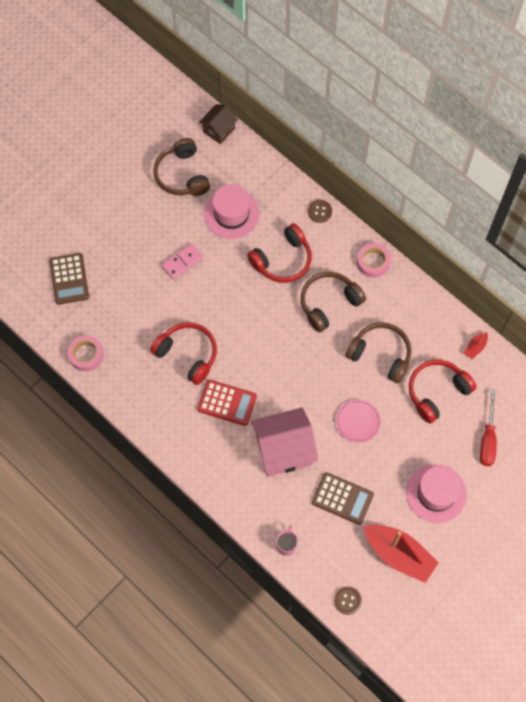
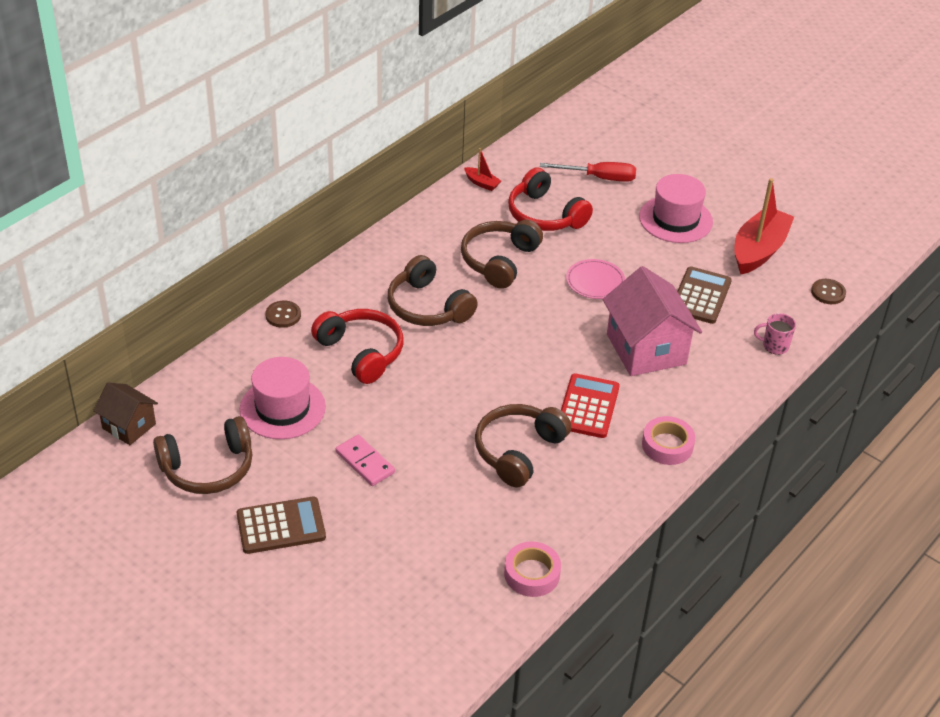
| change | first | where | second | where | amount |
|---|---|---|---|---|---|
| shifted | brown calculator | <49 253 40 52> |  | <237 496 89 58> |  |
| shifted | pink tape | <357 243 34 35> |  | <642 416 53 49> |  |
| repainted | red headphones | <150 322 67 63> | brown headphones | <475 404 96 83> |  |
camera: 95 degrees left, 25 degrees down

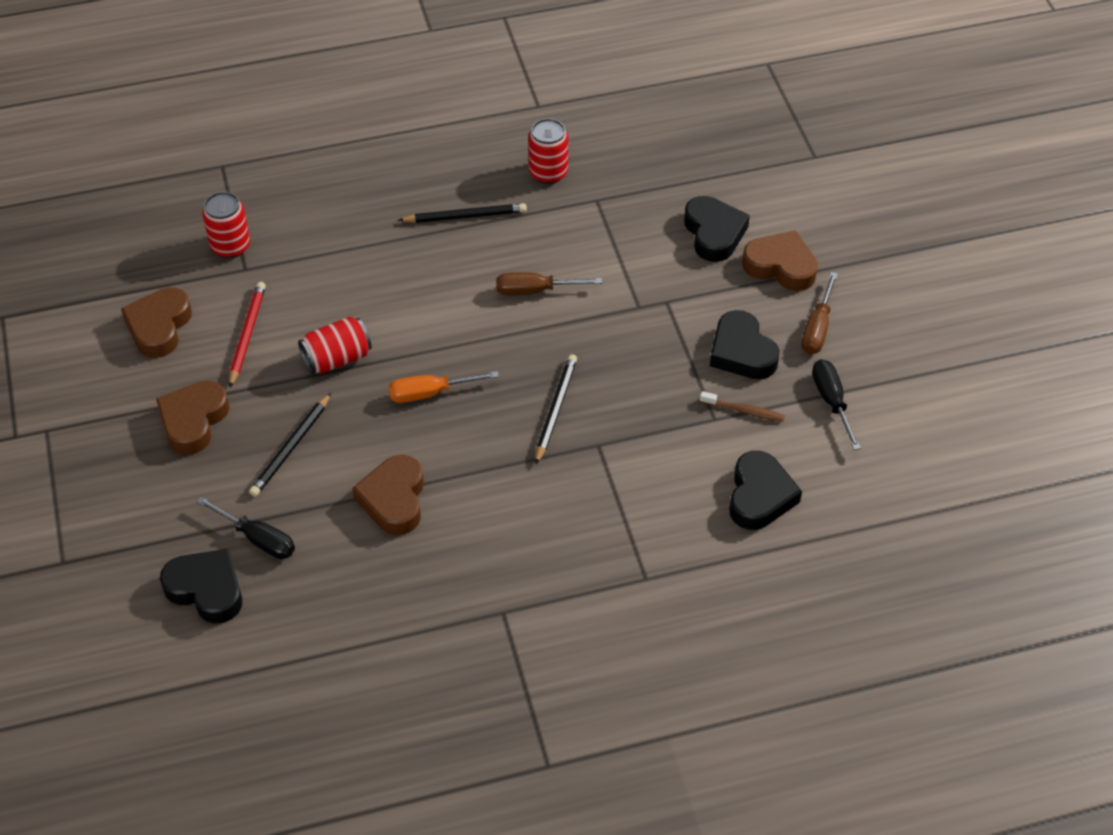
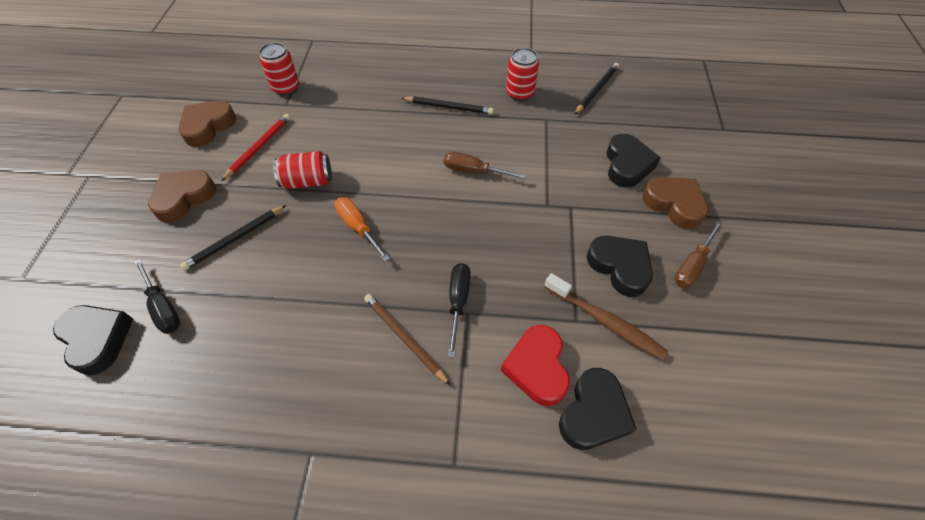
| change | first | where | second | where | amount |
|---|---|---|---|---|---|
| gone | brown heart | <352 455 72 80> |  |  |  |
| new |  |  | brown pencil | <364 294 87 92> |  |
| new |  |  | red heart | <501 325 69 81> |  |
| shifted | black pencil | <535 354 42 110> |  | <574 63 45 52> |  |
| shifted | black screwdriver | <812 359 49 91> |  | <448 263 23 95> |  |
| rotated | orange screwdriver | <388 371 111 32> |  | <334 197 56 65> | 45 degrees clockwise |
| rotated | black heart | <710 310 69 69> |  | <587 236 66 61> | 150 degrees clockwise |
| scaled | brown toothbrush | <700 391 85 31> |  | <544 273 124 87> | x1.70 |
camera: 20 degrees right, 5 degrees up

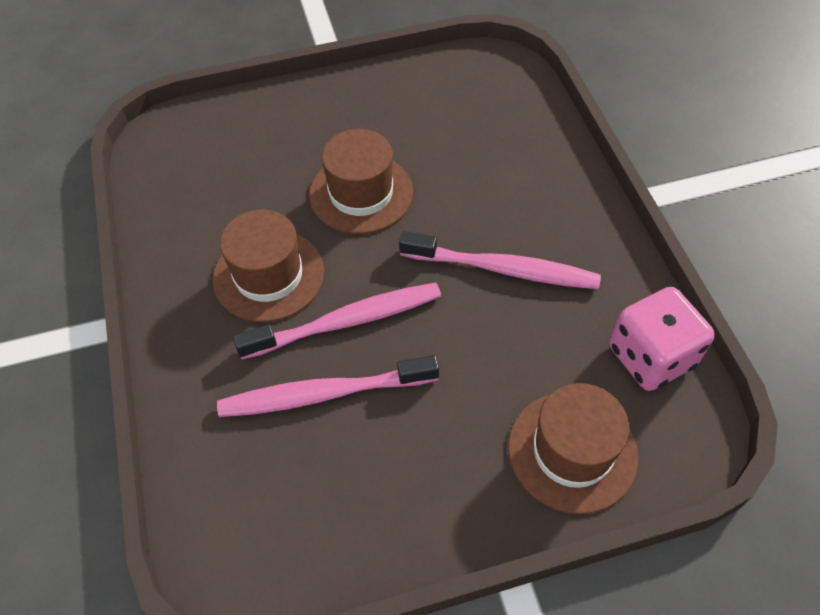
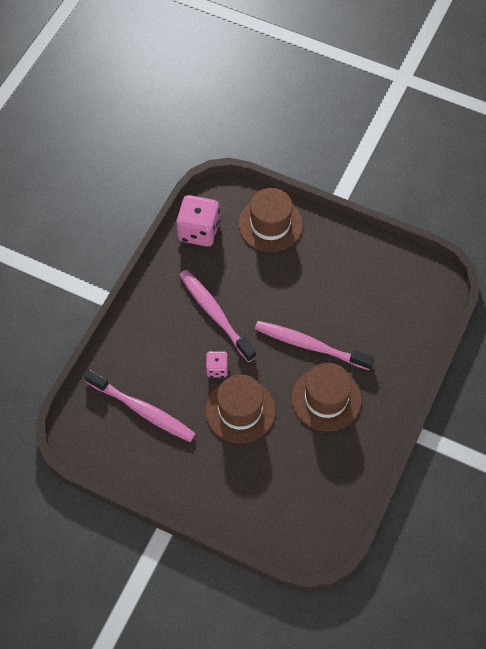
| change | first | where | second | where | amount |
|---|---|---|---|---|---|
| new |  |  | pink dice | <206 351 22 27> |  |
| shifted | pink toothbrush | <217 355 222 62> |  | <84 370 112 72> |  |
camera: 140 degrees left, 5 degrees up

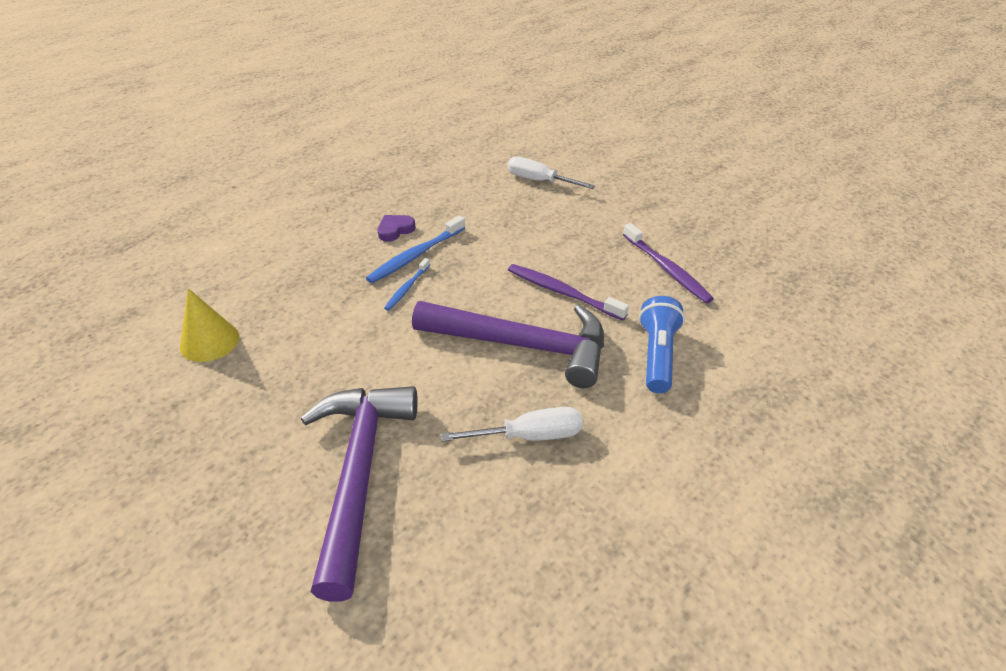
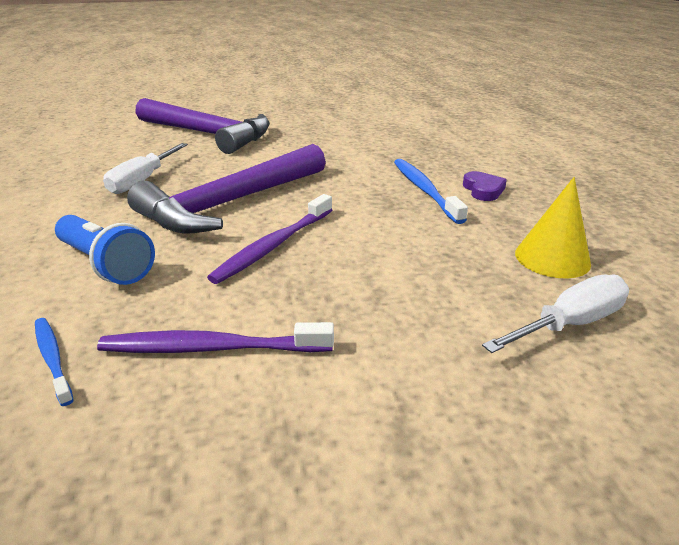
| change | first | where | second | where | amount |
|---|---|---|---|---|---|
| shifted | yellow cone | <180 288 59 74> |  | <515 177 76 101> |  |
| shifted | blue toothbrush | <384 258 46 53> |  | <35 318 39 88> |  |
| rotated | purple toothbrush | <508 264 121 57> |  | <207 194 125 90> | 150 degrees clockwise |
camera: 120 degrees right, 10 degrees down

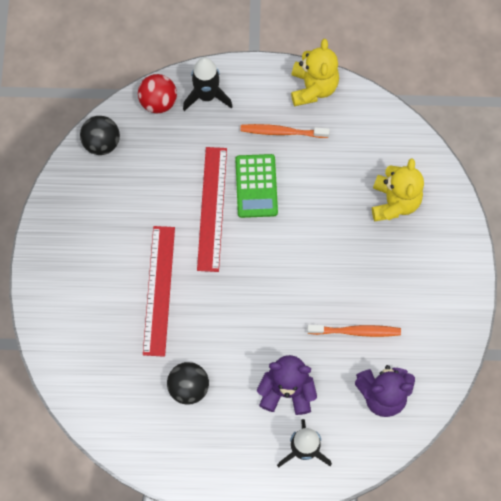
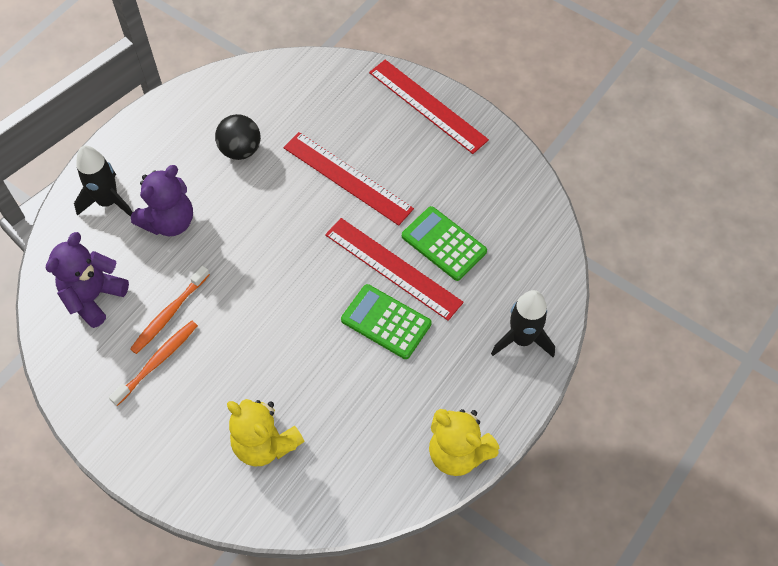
| change | first | where | second | where | amount |
|---|---|---|---|---|---|
| gone | black ball | <80 116 40 39> |  |  |  |
| gone | red ball | <138 74 39 39> |  |  |  |
| new |  |  | red ruler | <369 60 120 94> |  |
| new |  |  | green calculator | <402 206 85 75> |  |
| shifted | orange toothbrush | <240 124 90 14> |  | <109 321 89 85> |  |
camera: 125 degrees right, 10 degrees down

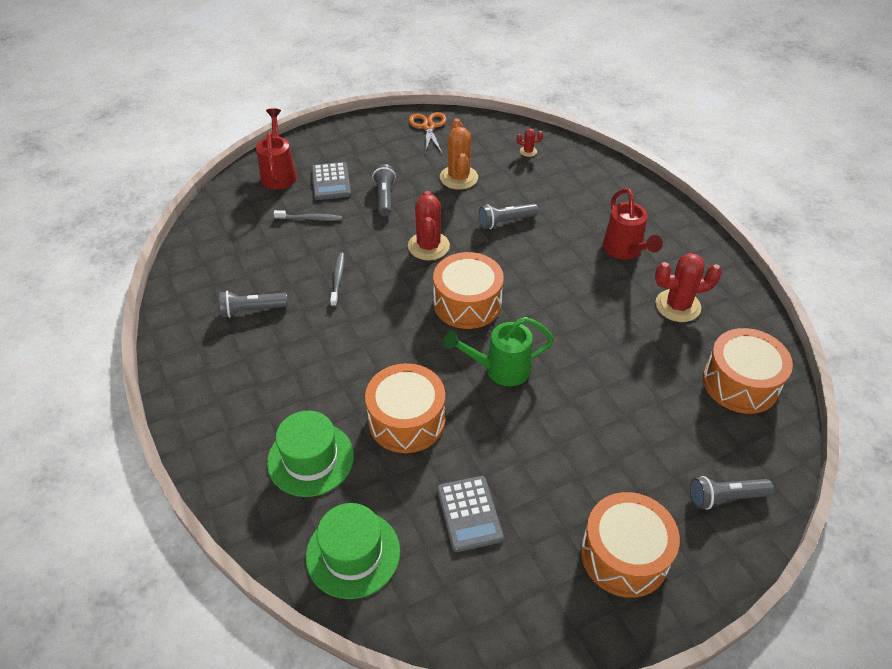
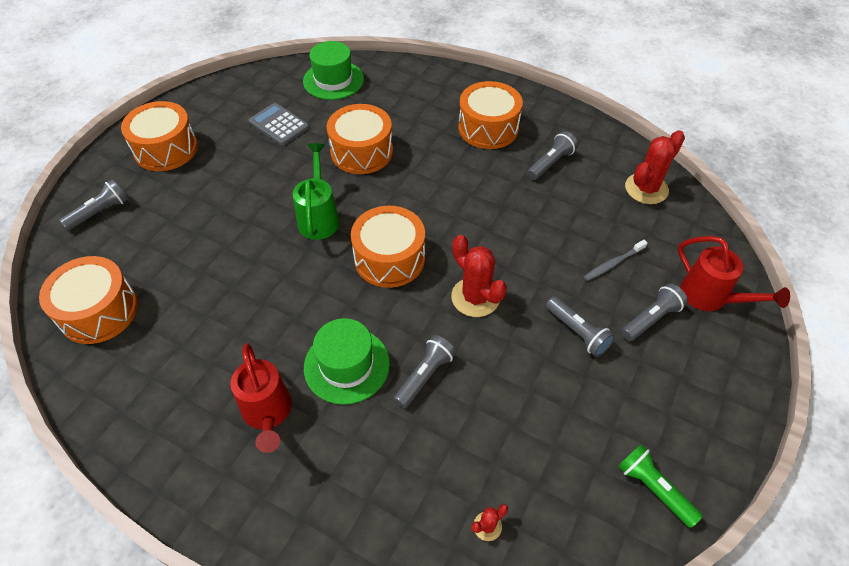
| change | first | where | second | where | amount |
|---|---|---|---|---|---|
| gone | grey toothbrush | <330 253 14 54> |  |  |  |
| gone | orange cactus | <440 118 38 72> |  |  |  |
| new |  |  | orange drum | <458 81 65 68> |  |
| shifted | green hat | <267 411 87 86> |  | <304 318 86 87> |  |
| shifted | red cactus | <655 253 67 69> |  | <625 130 60 74> |  |
| swapped | grey calculator | <312 162 39 38> | grey flashlight | <621 283 67 58> |  |
| swapped | orange scissors | <409 112 38 41> | green flashlight | <618 444 85 84> |  |
| rotated | green watering can | <443 317 111 69> |  | <293 143 46 97> | 45 degrees counterclockwise |
| rotated | red watering can | <603 188 60 72> |  | <230 343 62 110> | 150 degrees counterclockwise |
camera: 145 degrees right, 5 degrees up

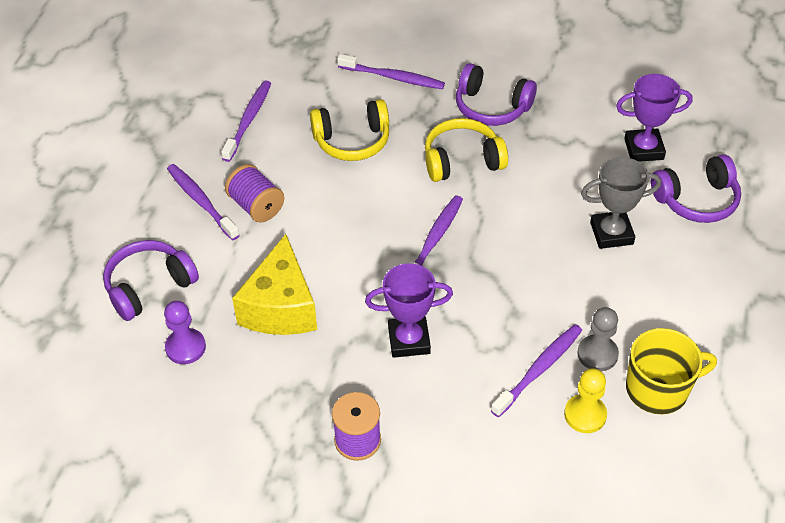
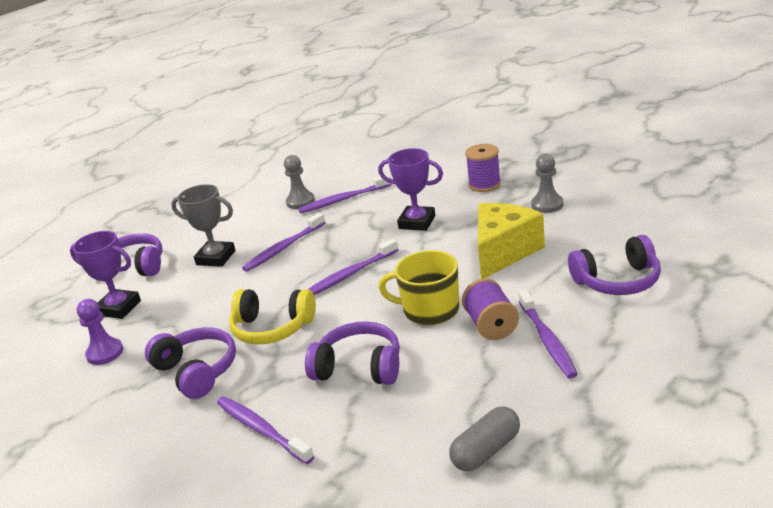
| change | first | where | second | where | amount |
|---|---|---|---|---|---|
| gone | yellow pawn | <564 368 43 65> |  |  |  |
| new |  |  | grey capsule | <449 406 71 65> |  |
| new |  |  | grey pawn | <531 154 32 59> |  |
| shifted | purple pawn | <164 301 42 63> |  | <77 299 46 66> |  |
| shifted | purple toothbrush | <221 80 50 82> |  | <242 213 84 59> |  |
| shifted | yellow mug | <626 328 91 87> |  | <379 250 80 75> |  |
| repainted | yellow headphones | <310 99 79 62> | purple headphones | <305 321 95 64> |  |
camera: 150 degrees left, 20 degrees down

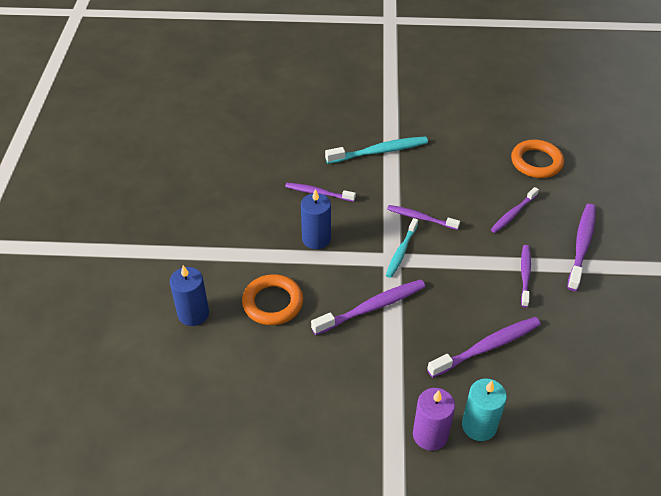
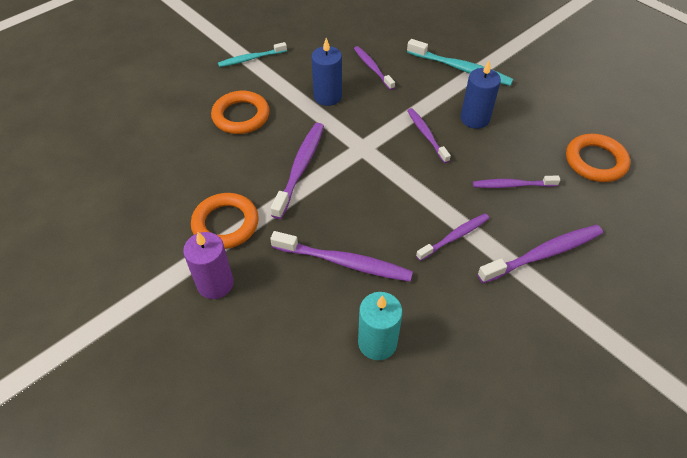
| change | first | where | second | where | amount |
|---|---|---|---|---|---|
| new |  |  | orange ring | <191 193 68 56> |  |
| shifted | blue candle | <170 265 39 61> |  | <460 61 41 68> |  |
| shifted | turquoise toothbrush | <386 218 32 60> |  | <218 42 69 25> |  |
| shifted | turquoise candle | <462 378 45 63> |  | <358 292 44 68> |  |
| rotated | purple toothbrush | <311 279 115 56> |  | <271 123 53 96> | 90 degrees counterclockwise |
camera: 45 degrees right, 5 degrees up

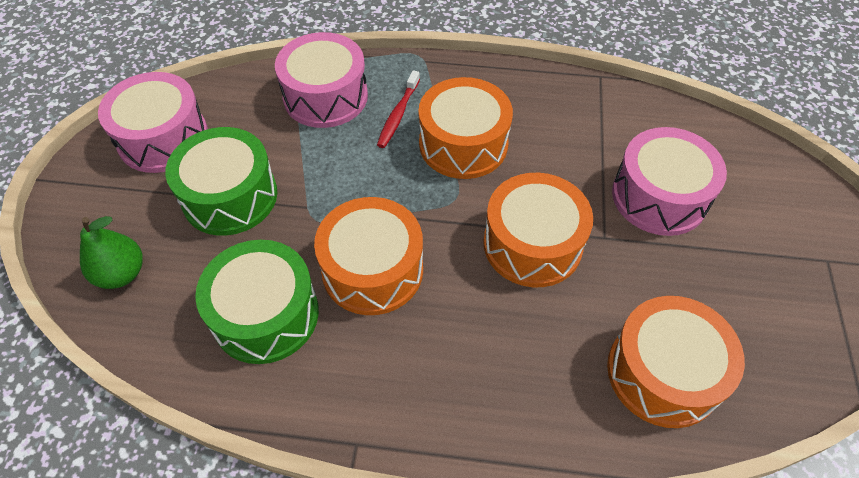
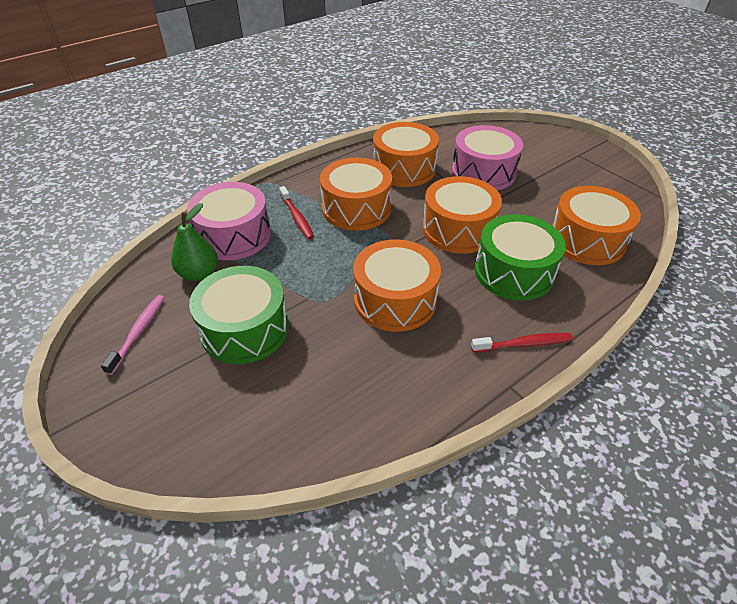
| change | first | where | second | where | amount |
|---|---|---|---|---|---|
| new |  |  | orange drum | <373 122 66 65> |  |
| new |  |  | red toothbrush | <471 333 102 19> |  |
| shifted | green pear | <80 216 63 73> |  | <171 203 47 78> |  |
| shifted | green drum | <195 240 124 124> |  | <475 214 91 87> |  |
| swapped | pink drum | <98 72 110 101> | pink toothbrush | <101 295 64 80> |  |
camera: 45 degrees left, 10 degrees down

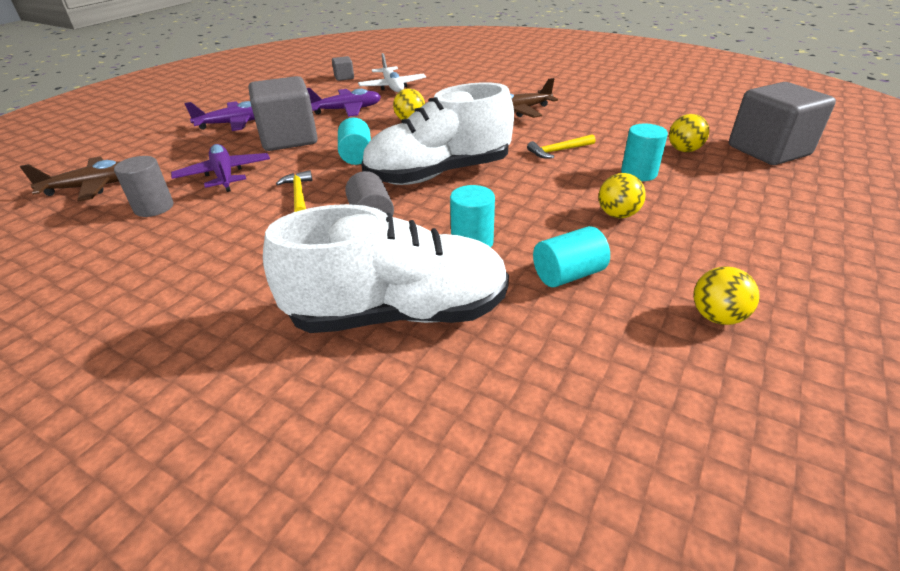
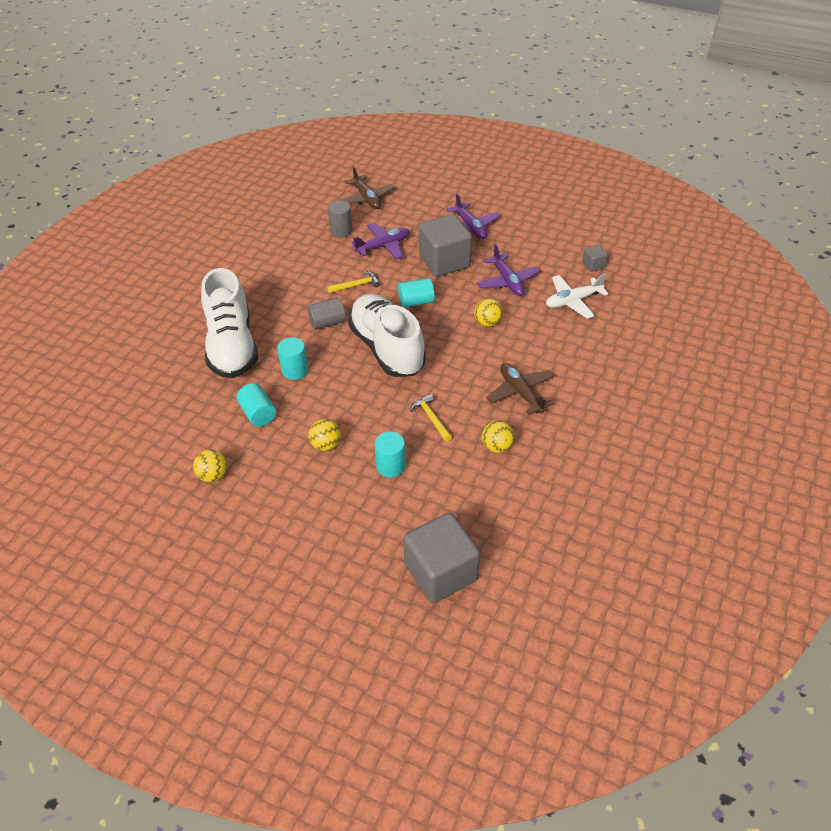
| change | first | where | second | where | amount |
|---|---|---|---|---|---|
| shifted | yellow ball | <669 114 40 38> |  | <482 421 32 32> |  |
camera: 85 degrees right, 10 degrees up

